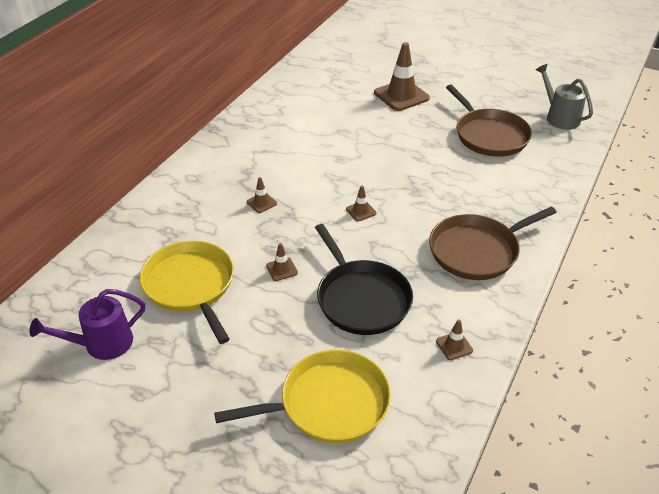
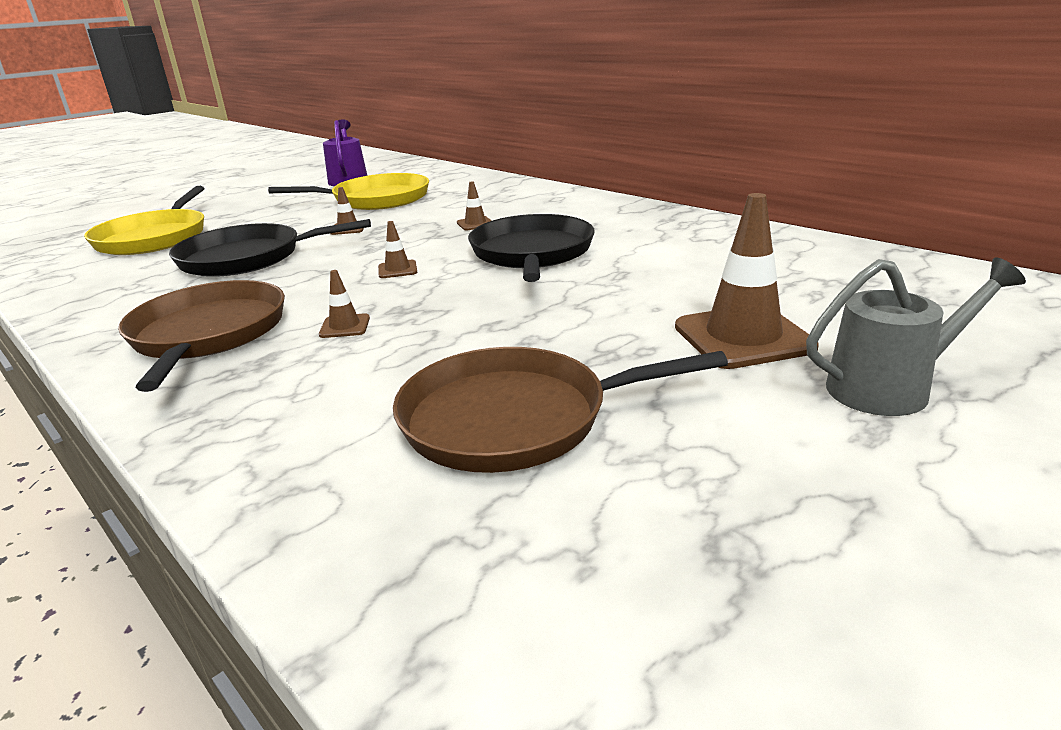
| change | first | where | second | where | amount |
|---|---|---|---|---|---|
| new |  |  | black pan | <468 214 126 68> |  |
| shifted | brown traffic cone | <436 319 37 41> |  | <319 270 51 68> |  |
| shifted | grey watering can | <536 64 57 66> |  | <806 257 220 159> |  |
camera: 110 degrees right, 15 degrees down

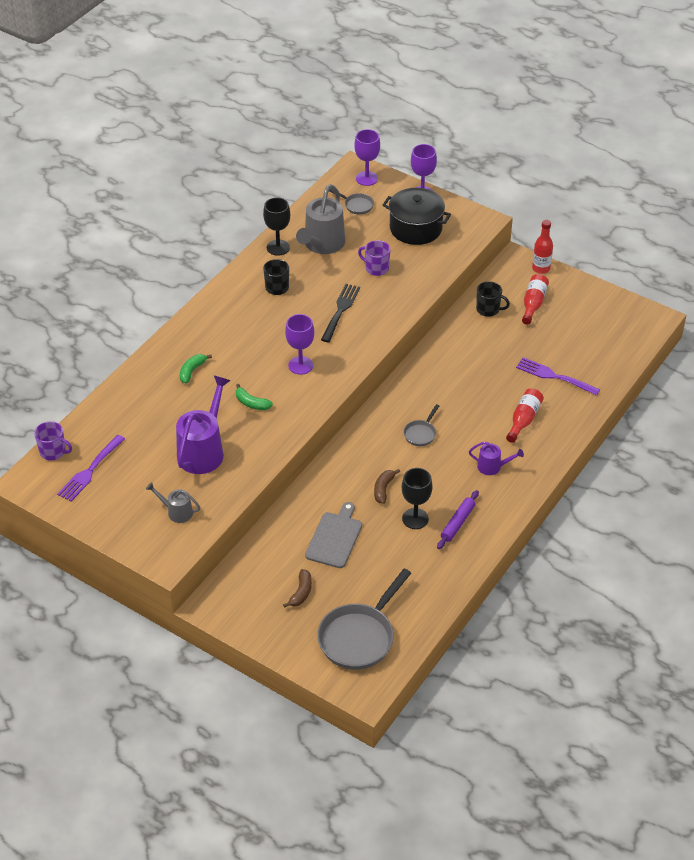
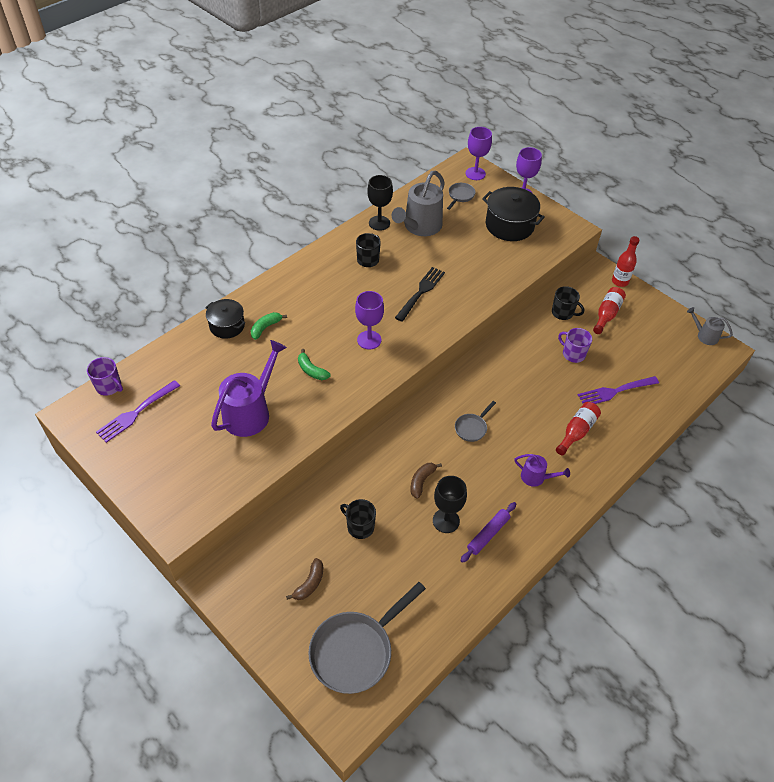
| change | first | where | second | where | amount |
|---|---|---|---|---|---|
| new |  |  | black pot | <205 299 40 40> |  |
| shifted | grey watering can | <146 482 54 41> |  | <687 307 46 38> |  |
| shifted | purple mug | <358 240 33 36> |  | <558 328 34 35> |  |
| swapped | grey cutting board | <305 502 57 66> | black mug | <340 499 36 40> |  |
| rotated | grey pan | <329 189 45 25> |  | <447 183 29 27> | 105 degrees counterclockwise |
| rotated | purple fork | <516 357 84 39> |  | <578 376 81 28> | 60 degrees counterclockwise |
camera: 10 degrees right, 5 degrees up

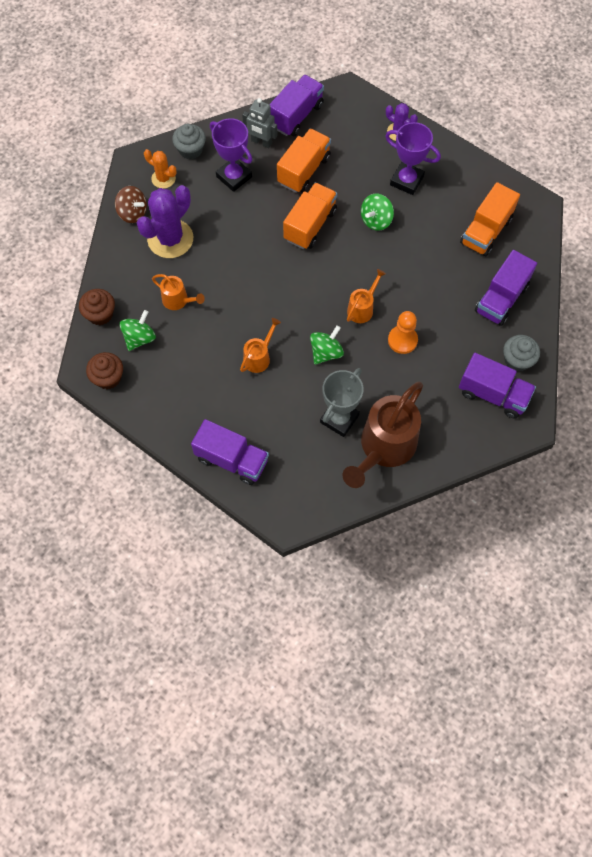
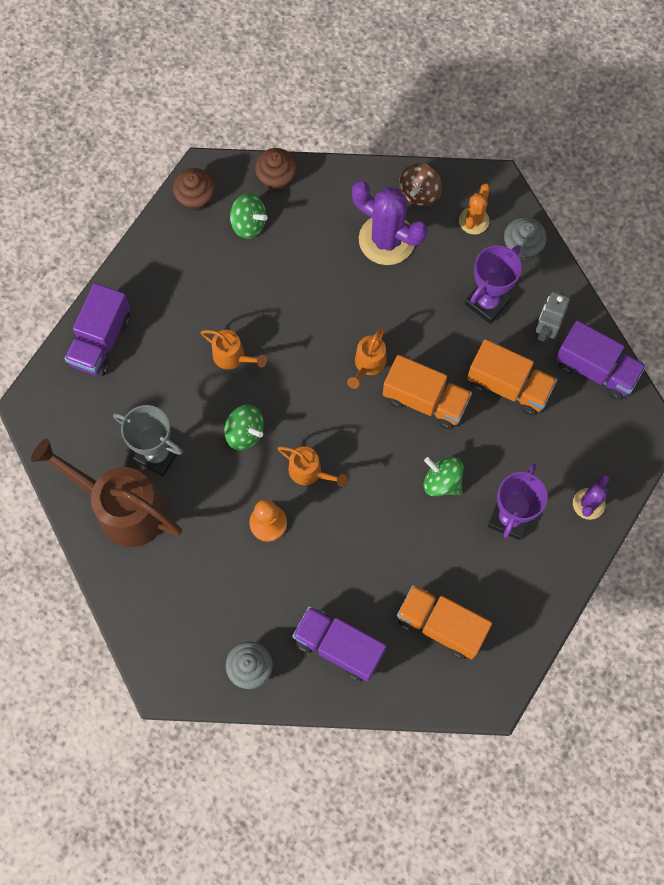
| change | first | where | second | where | amount |
|---|---|---|---|---|---|
| gone | purple truck | <459 353 77 66> |  |  |  |
| shifted | orange watering can | <152 274 53 36> |  | <347 326 40 63> |  |
camera: 85 degrees right, 5 degrees up

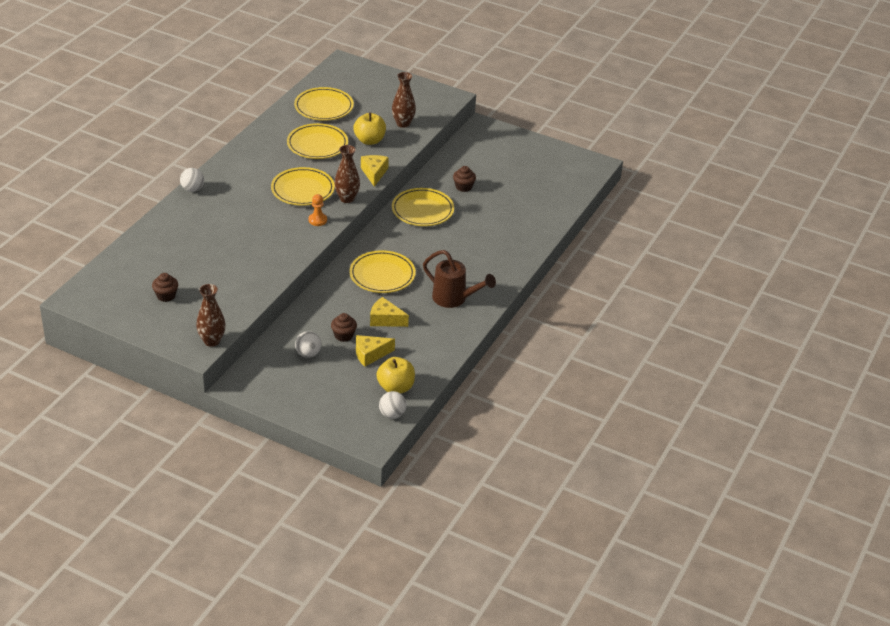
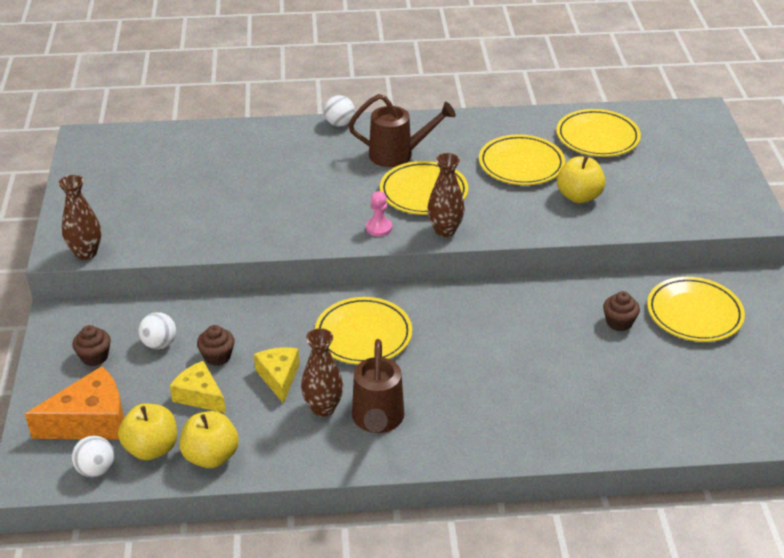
| change | first | where | second | where | amount |
|---|---|---|---|---|---|
| gone | yellow cheese | <361 155 28 32> |  |  |  |
| new |  |  | orange cheese | <25 366 99 74> |  |
| new |  |  | yellow apple | <179 411 60 57> |  |
| new |  |  | brown watering can | <348 94 108 73> |  |
| shifted | brown cupcake | <152 273 26 29> |  | <72 325 39 41> |  |
| shifted | brown vase | <392 72 24 56> |  | <301 328 42 89> |  |
| shifted | yellow plate | <392 188 62 38> |  | <647 277 98 65> |  |
| repainted | orange pawn | <309 194 18 32> | pink pawn | <366 191 26 45> |  |
camera: 60 degrees right, 0 degrees up

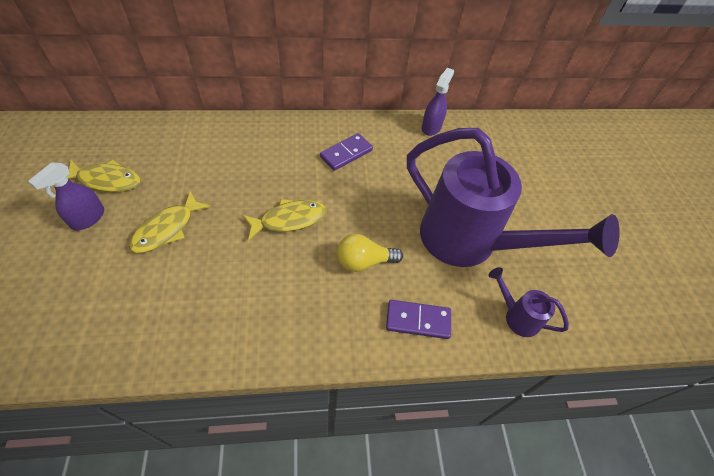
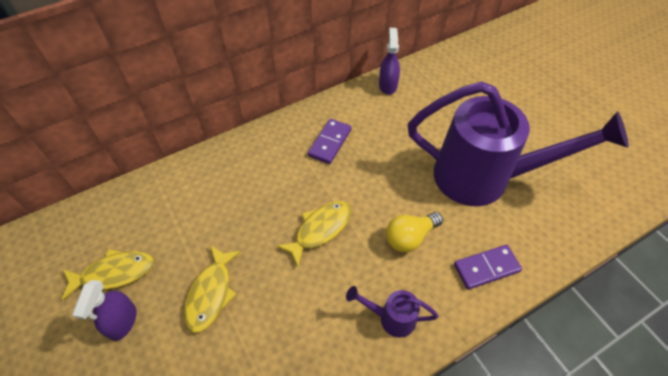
| change | first | where | second | where | amount |
|---|---|---|---|---|---|
| shifted | purple watering can | <488 267 81 70> |  | <346 286 92 52> |  |
camera: 20 degrees left, 0 degrees up

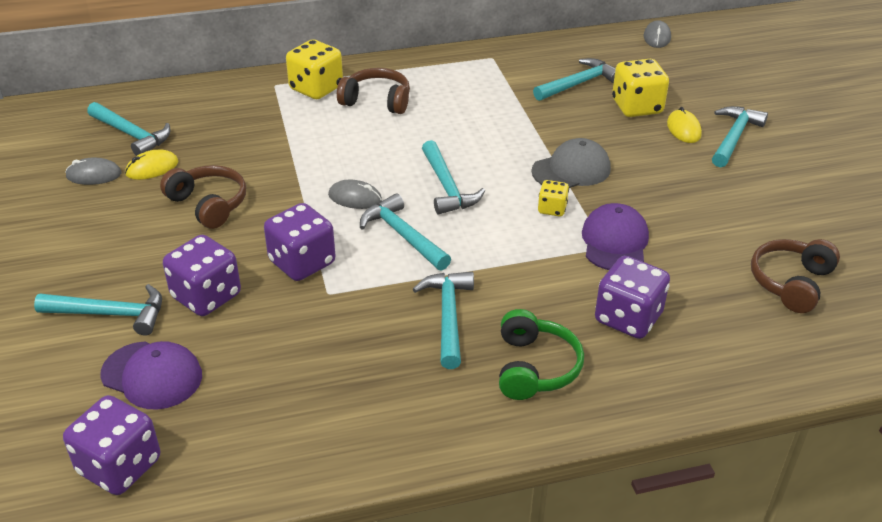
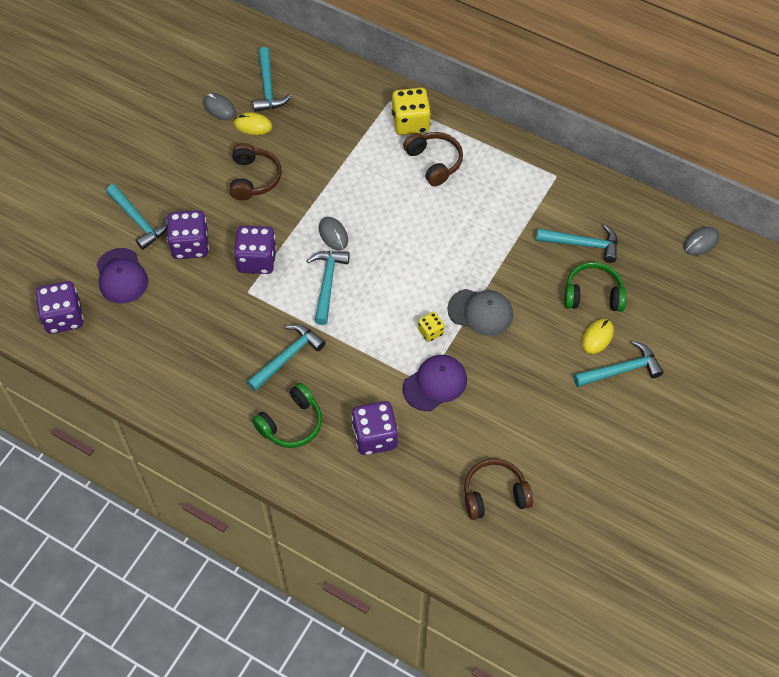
| change | first | where | second | where | amount |
|---|---|---|---|---|---|
| gone | turquoise hammer | <422 140 63 74> |  |  |  |
| swapped | yellow dice | <612 59 57 58> | green headphones | <564 262 63 50> |  |
camera: 45 degrees right, 20 degrees up

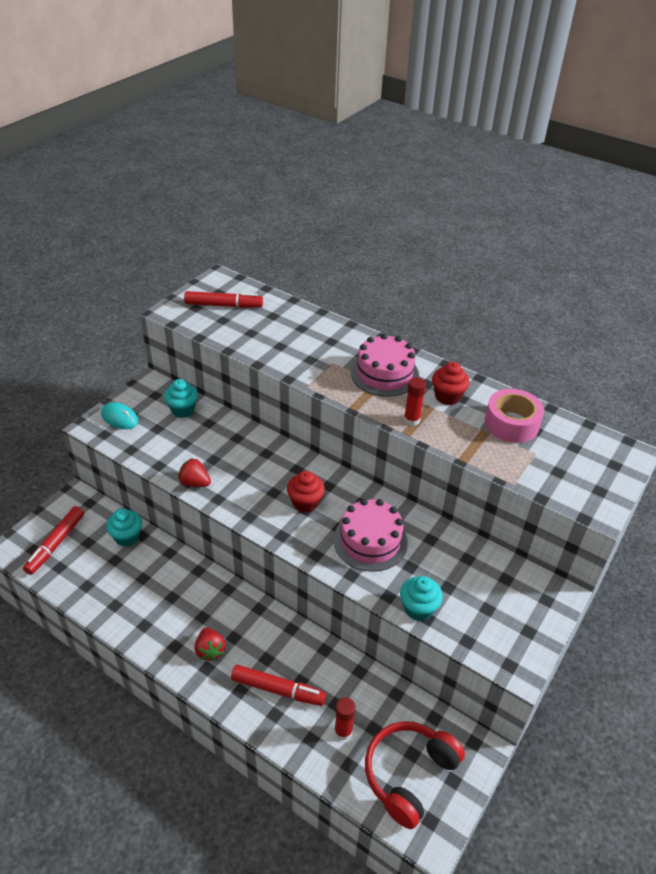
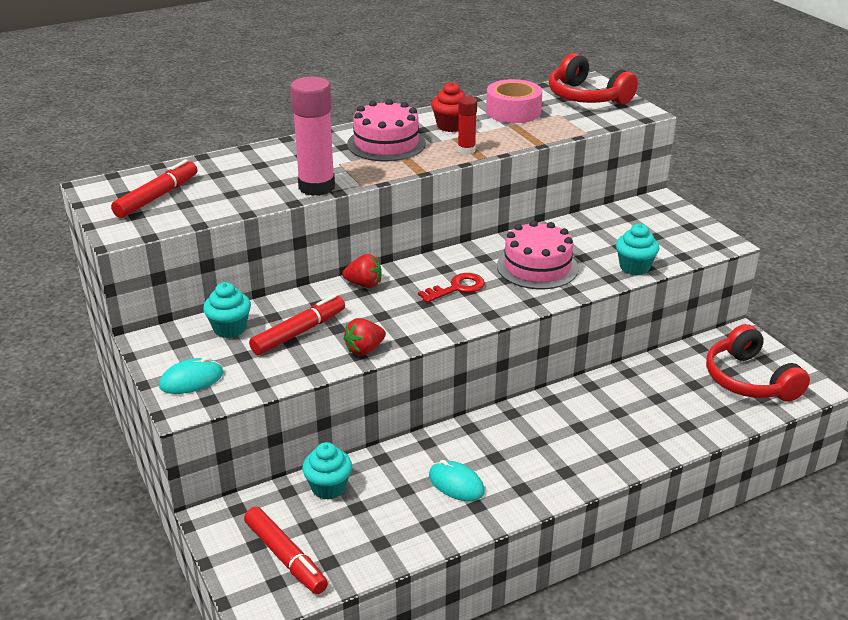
| change | first | where | second | where | amount |
|---|---|---|---|---|---|
| gone | red glue stick | <334 697 22 43> |  |  |  |
| new |  |  | pink glue stick | <290 77 45 119> |  |
| new |  |  | turquoise mouse | <429 460 56 41> |  |
| new |  |  | red headphones | <549 53 89 51> |  |
| shifted | red strawberry | <195 628 30 33> |  | <342 254 40 34> |  |
| shifted | red marker | <231 665 95 41> |  | <249 295 96 60> |  |
| swapped | red cupcake | <287 471 38 42> | red key | <418 273 67 30> |  |
camera: 60 degrees left, 10 degrees down

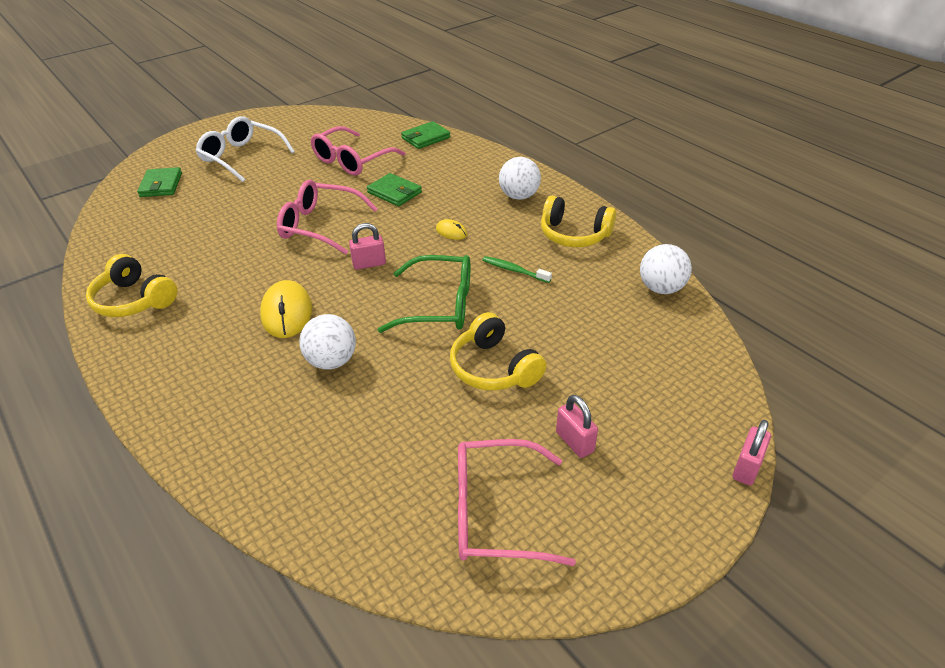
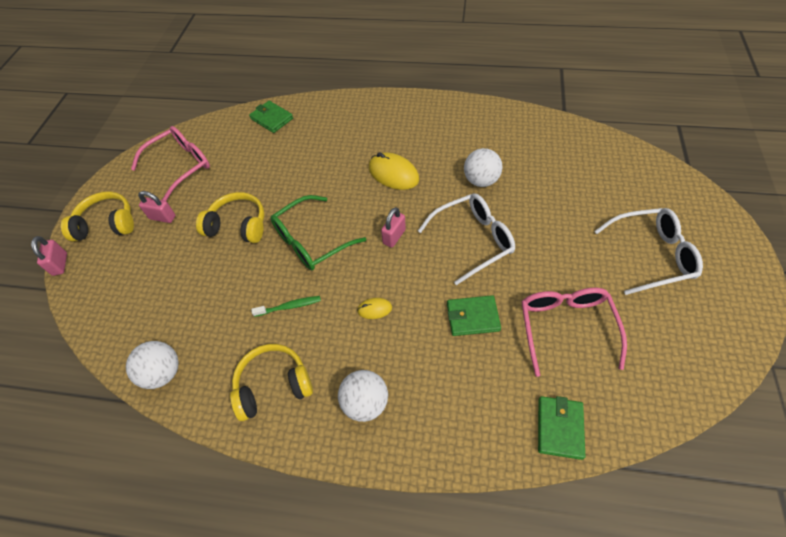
| change | first | where | second | where | amount |
|---|---|---|---|---|---|
| shifted | yellow headphones | <86 254 91 63> |  | <61 192 73 49> |  |
| shifted | green wallet | <137 167 45 30> |  | <249 101 44 32> |  |
| shifted | white ball | <299 314 57 56> |  | <464 148 39 39> |  |
| repainted | pink glasses | <277 180 101 75> | white glasses | <418 193 97 92> |  |
camera: 140 degrees right, 15 degrees up

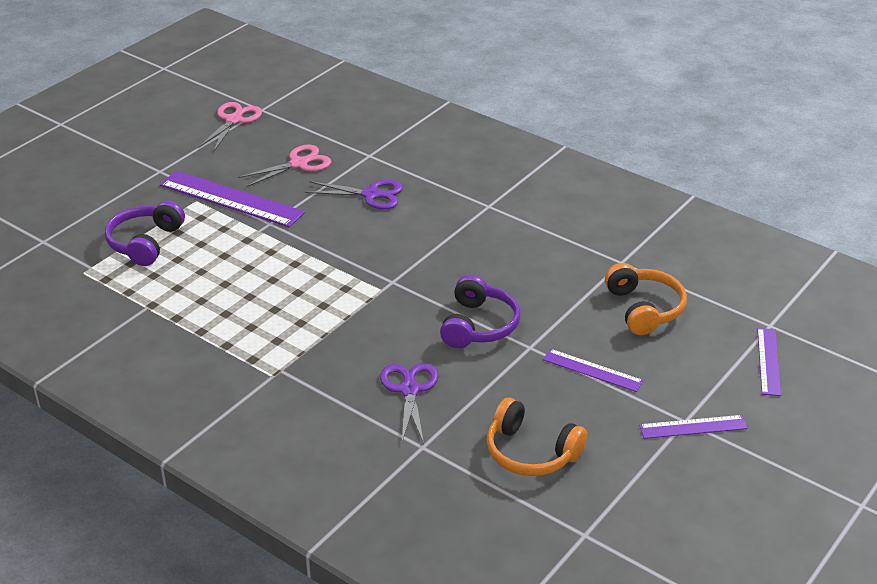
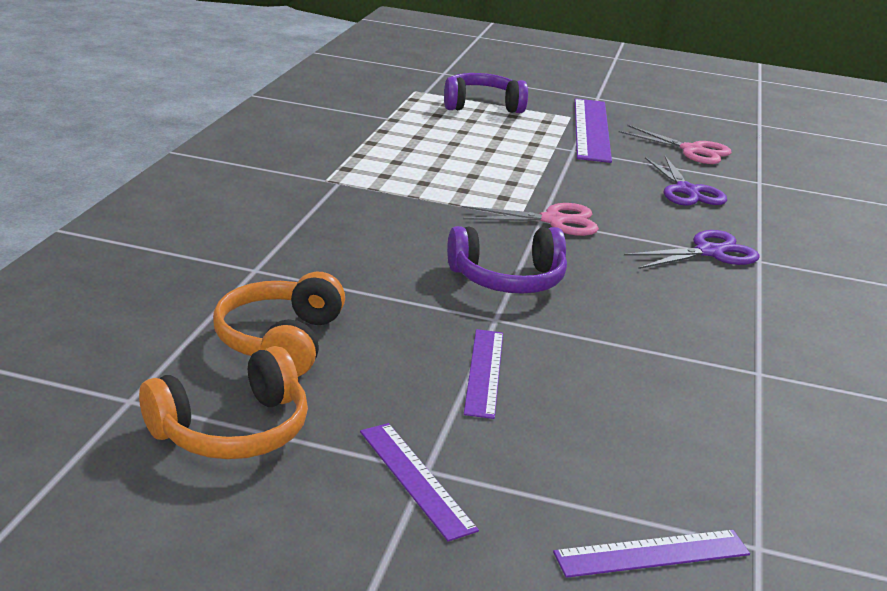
| change | first | where | second | where | amount |
|---|---|---|---|---|---|
| shifted | pink scissors | <198 102 64 49> |  | <462 203 137 33> |  |
| shifted | purple scissors | <380 363 59 81> |  | <624 230 136 39> |  |
| shifted | orange headphones | <605 263 82 72> |  | <139 346 169 113> |  |
camera: 65 degrees right, 10 degrees down

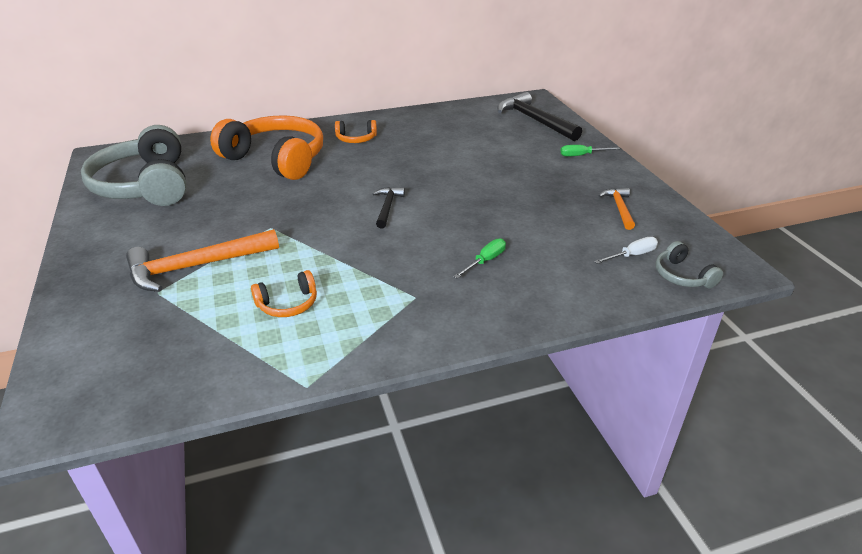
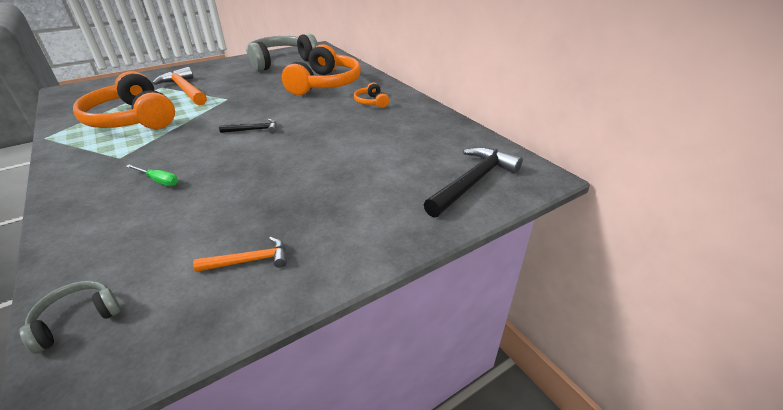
| change | first | where | second | where | amount |
|---|---|---|---|---|---|
| gone | green screwdriver | <560 145 60 12> |  |  |  |
| gone | white screwdriver | <594 237 64 27> |  |  |  |
| scaled | orange headphones | <251 270 66 47> |  | <73 71 102 58> | x2.28 |
camera: 75 degrees right, 0 degrees up

